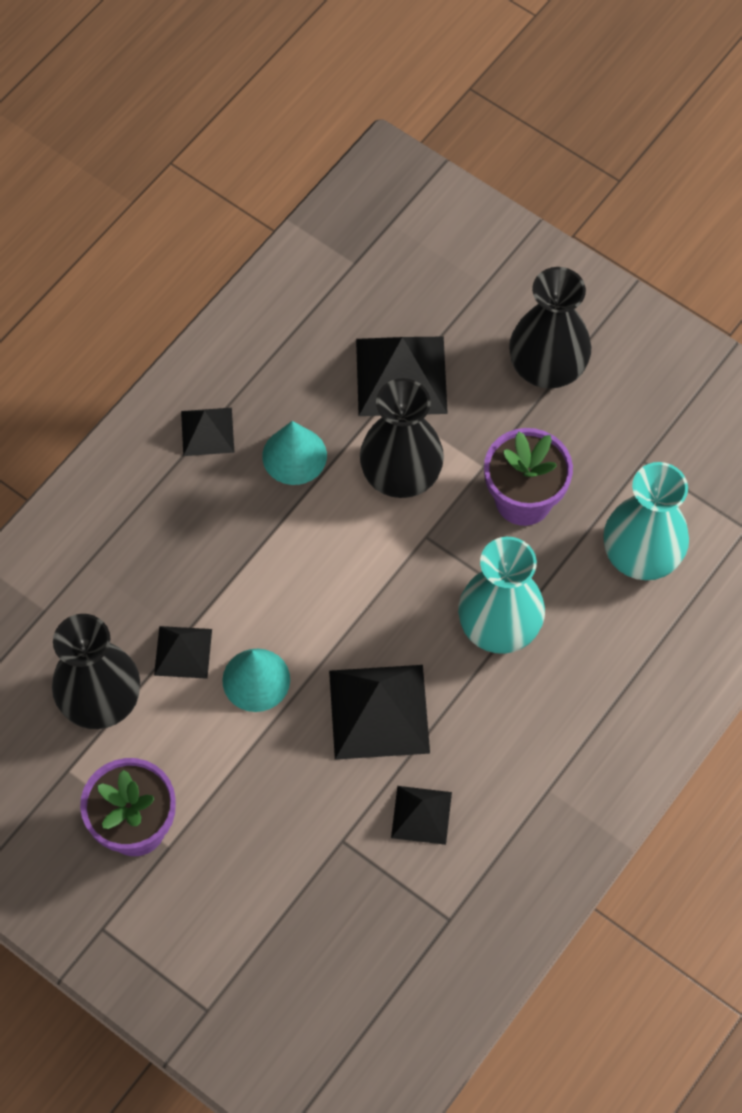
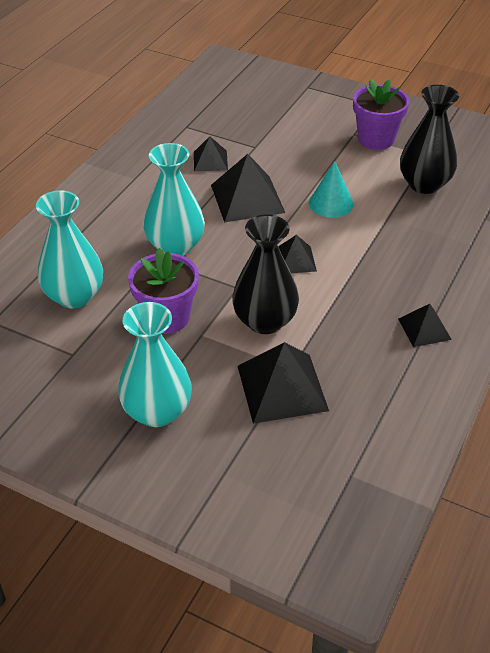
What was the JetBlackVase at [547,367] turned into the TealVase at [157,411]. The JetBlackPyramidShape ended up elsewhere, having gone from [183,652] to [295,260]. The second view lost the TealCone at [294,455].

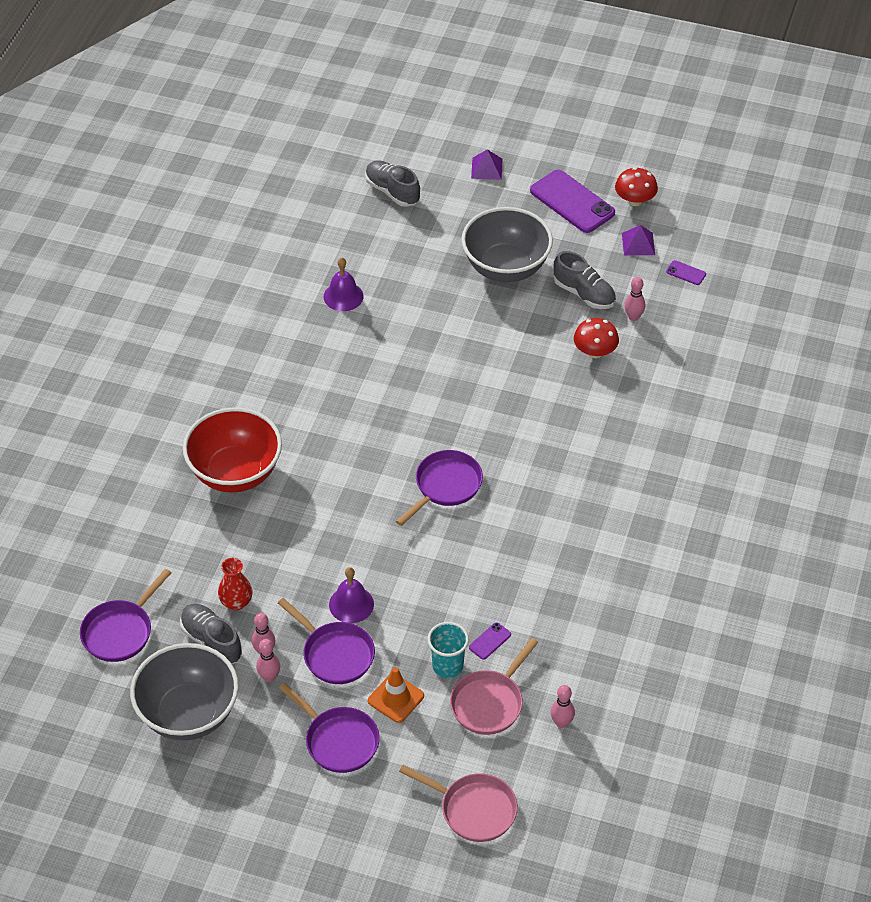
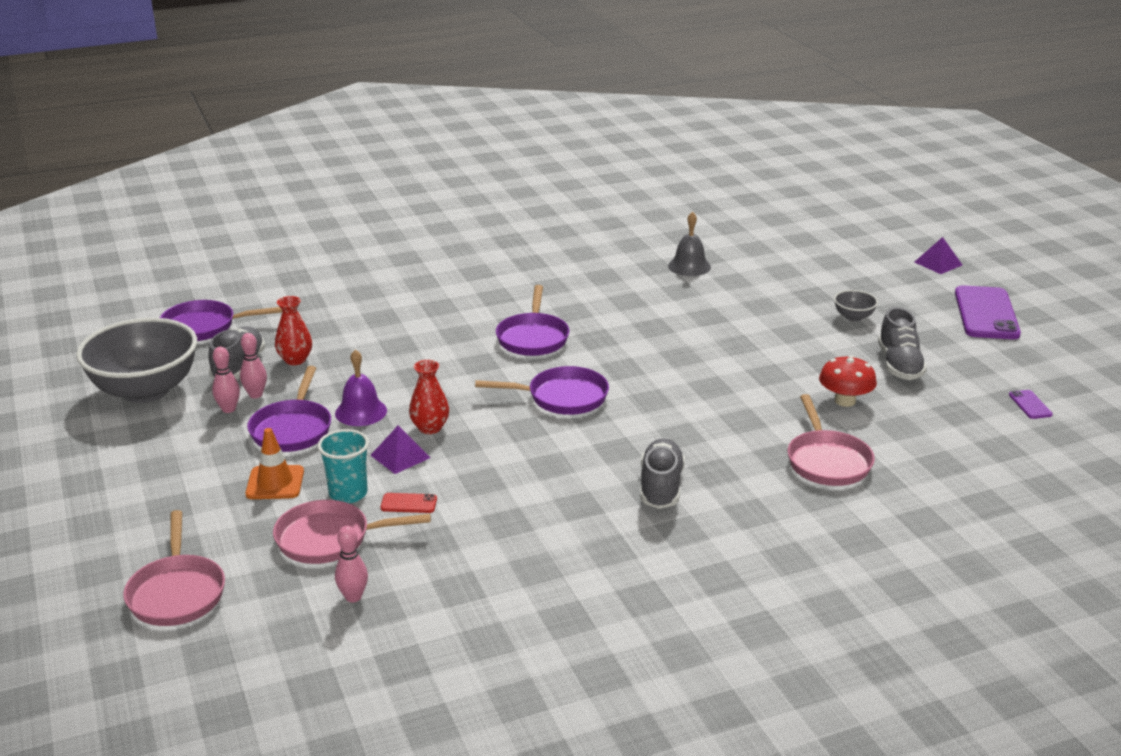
The RoyalPurplePyramidShape ended up elsewhere, having gone from [638,244] to [400,456]. What was the RoyalPurpleSmartphone at [490,641] turned into the ScarletSmartphone at [408,503]. The second view gained the ScarletVase at [430,428]. The RoyalPurpleFryingPan ended up elsewhere, having gone from [338,741] to [533,337]. The AshGreySneaker ended up elsewhere, having gone from [392,191] to [661,487]. What was the RoyalPurpleHandBell at [343,296] turned into the AshGreyHandBell at [689,266]. The second view gained the RosyFryingPan at [827,461]. The size of the AshGreyBowl at [506,267] changed by a factor of 0.41. The second view lost the ScarletBowl at [235,473]. The second view lost the ScarletMushroom at [635,200]. The second view lost the RosyTenpin at [633,317].

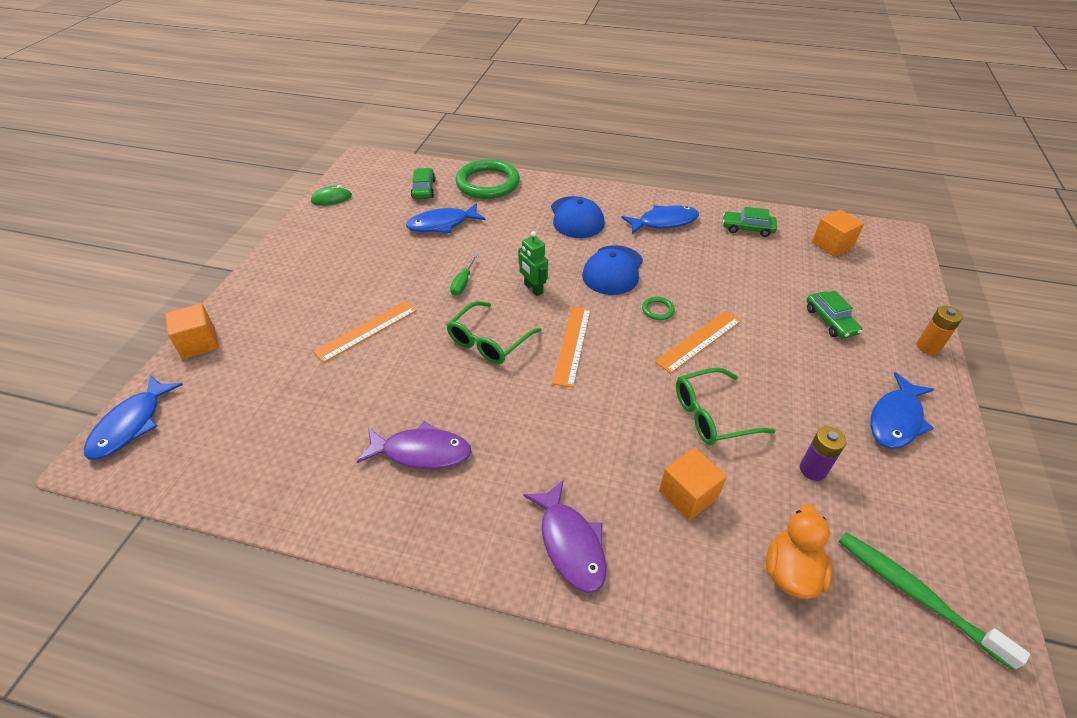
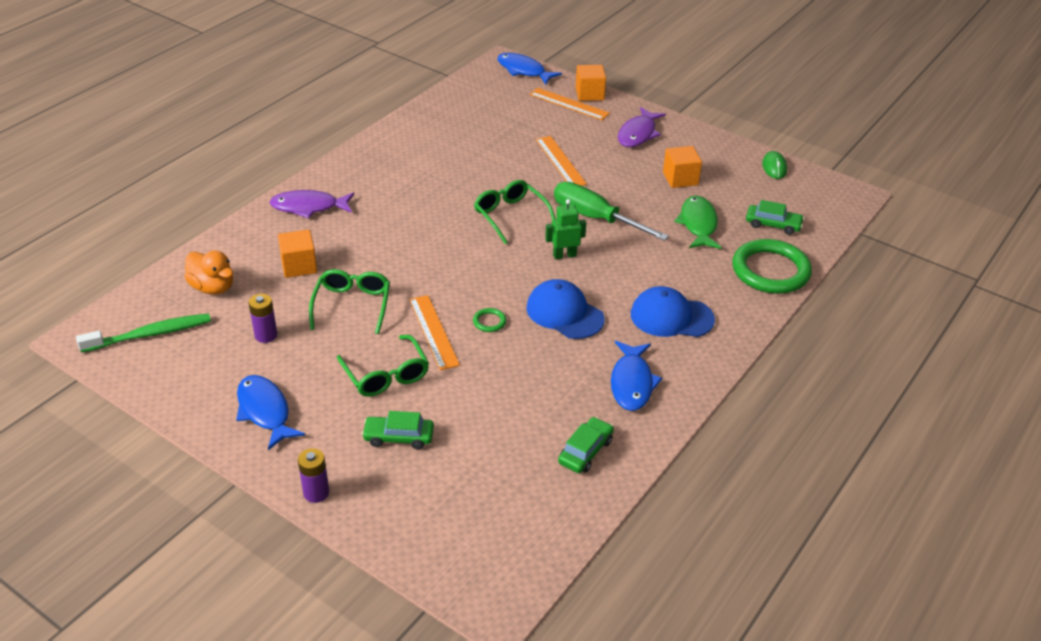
What was the BrightOrangeAaBattery at [928,347] turned into the RoyalPurpleAaBattery at [316,493]. The second view gained the LeafGreenEyeglasses at [386,375]. The BrightOrangeStraightedge ended up elsewhere, having gone from [572,345] to [569,104]. The size of the LeafGreenScrewdriver at [463,283] changed by a factor of 2.10. The RoyalPurpleFishFigure ended up elsewhere, having gone from [421,452] to [638,134]. The BrightOrangeBlock ended up elsewhere, having gone from [832,245] to [680,178]. What was the RoyalBlueFishFigure at [442,224] turned into the LeafGreenFishFigure at [698,224].

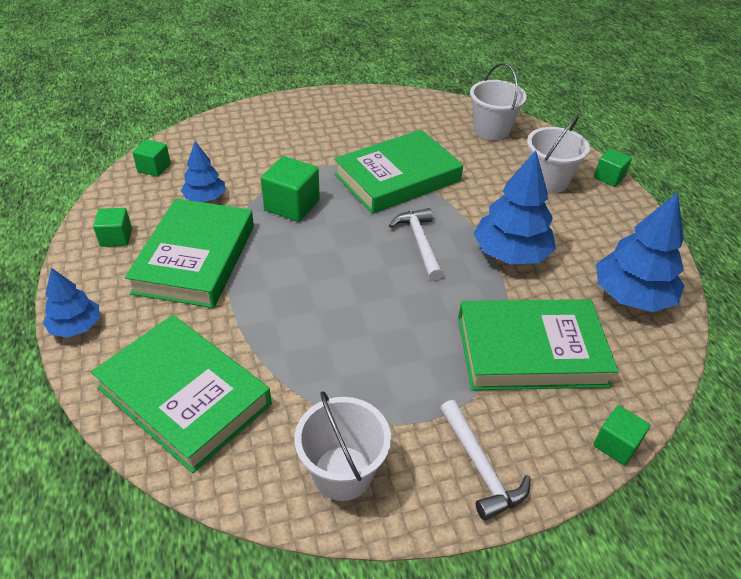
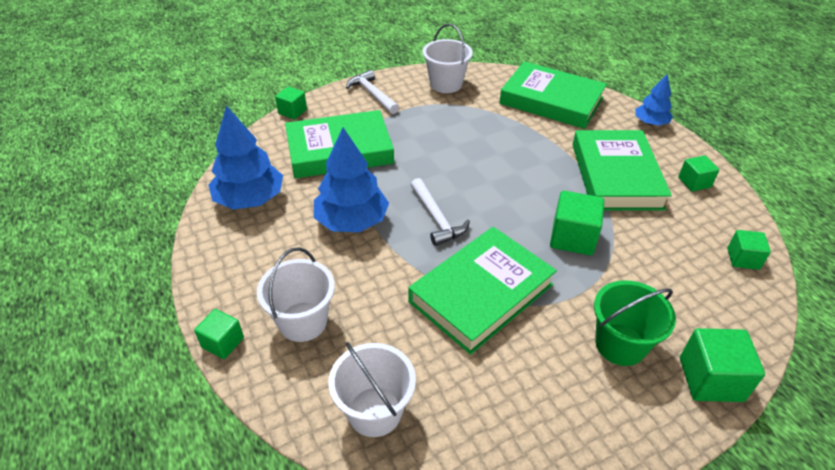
The second view gained the LeafGreenSandBucket at [620,344]. The second view gained the LeafGreenBlock at [710,379]. The second view lost the RoyalBlueToyTree at [205,198].

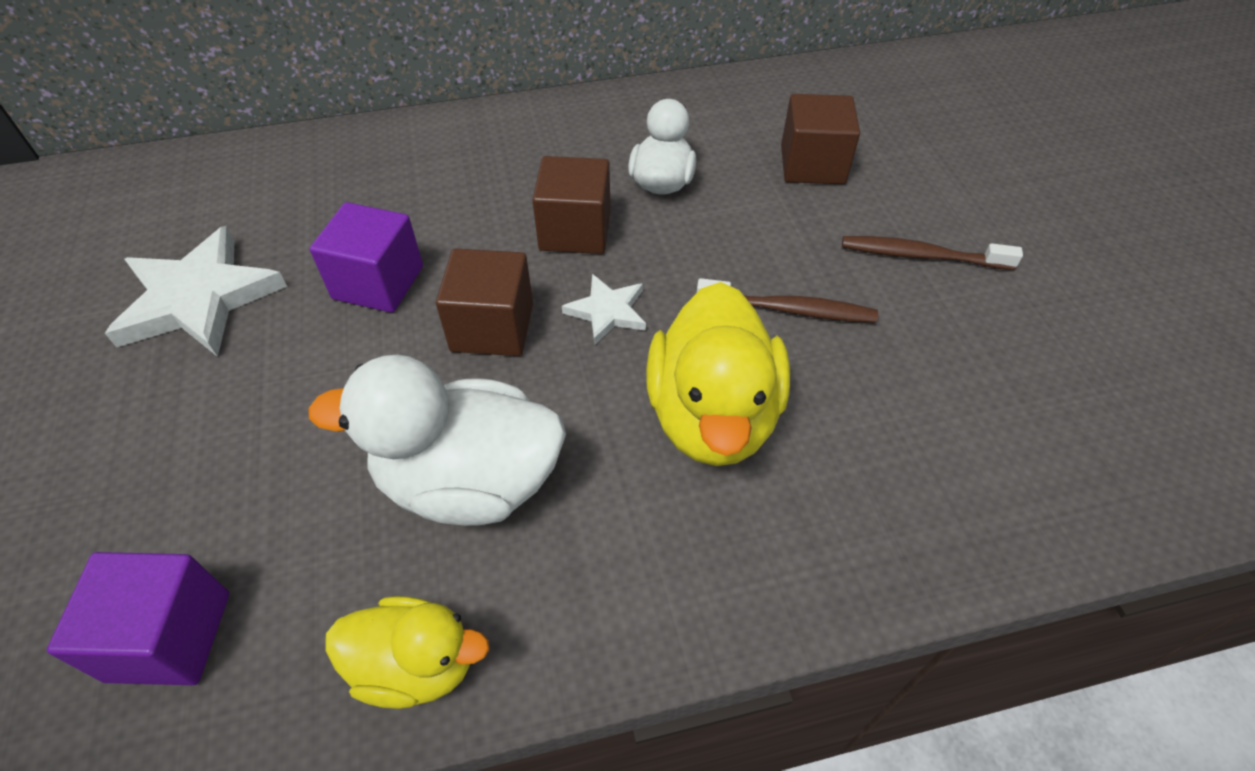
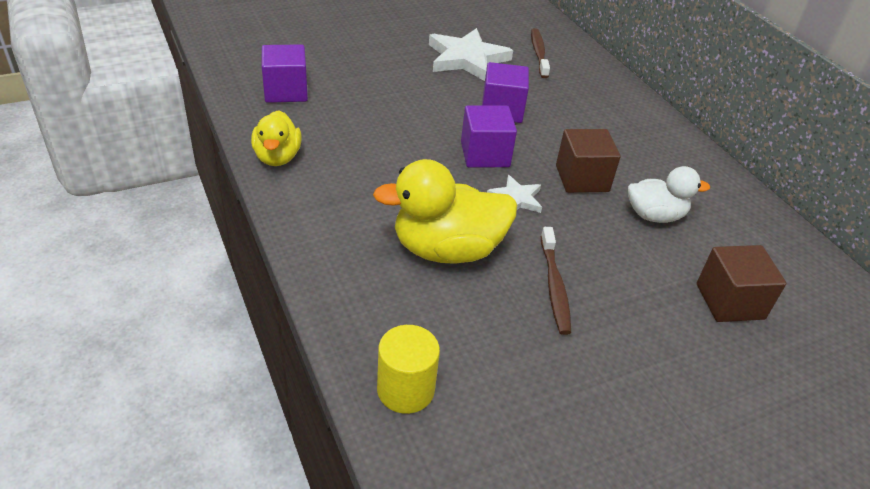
The second view gained the YellowCylinderShape at [405,390]. What was the BrownBlock at [492,327] turned into the RoyalPurpleBlock at [485,154]. The BrownDentalBrush ended up elsewhere, having gone from [921,256] to [538,53]. The second view lost the PureWhiteToyDuck at [469,481].

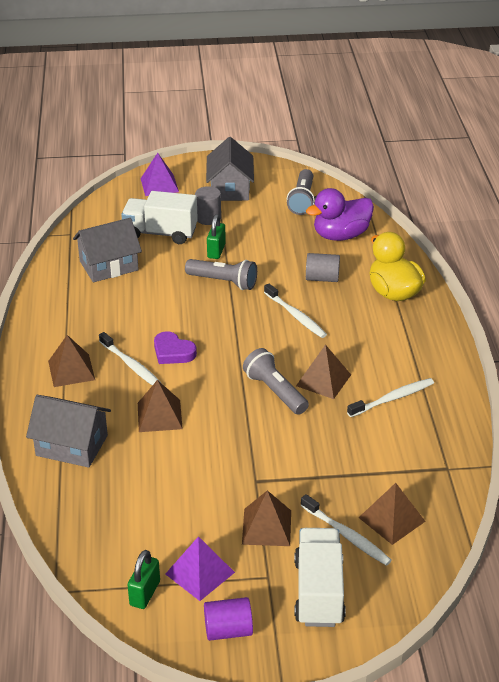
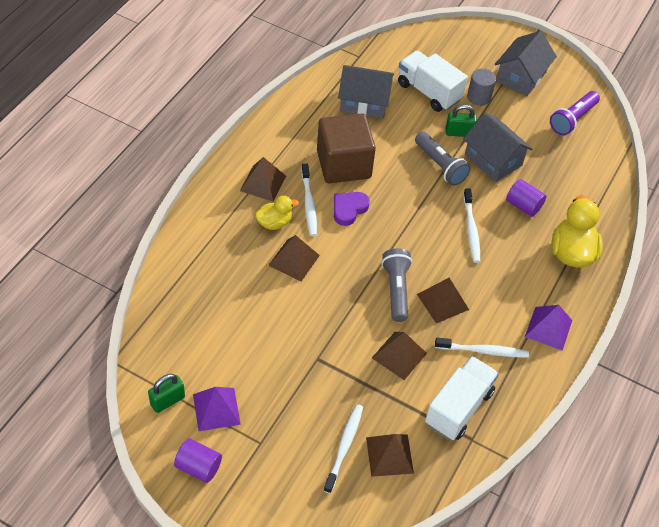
The second view gained the YellowToyDuck at [274,222]. The second view gained the BrownBlock at [343,164]. The PureWhiteDentalBrush at [346,535] ended up facing another way, 150 degrees counterclockwise from before. The RoyalPurpleHeartShape at [173,352] ended up facing another way, 60 degrees clockwise from before. The BrownPyramidShape ended up elsewhere, having gone from [266,527] to [399,355]. The PureWhiteTruck ended up elsewhere, having gone from [318,592] to [458,407]. The LeafGreenSmallLock at [216,251] ended up facing another way, 45 degrees clockwise from before. The AshGreyToyHouse ended up elsewhere, having gone from [72,445] to [493,160]. What was the AshGreyCylinderShape at [322,278] turned into the RoyalPurpleCylinderShape at [523,206]. The RoyalPurplePyramidShape ended up elsewhere, having gone from [159,185] to [548,328]. What was the AshGreyPocketTorch at [302,200] turned into the RoyalPurplePocketTorch at [572,119]. The second view lost the RoyalPurpleToyDuck at [341,235].

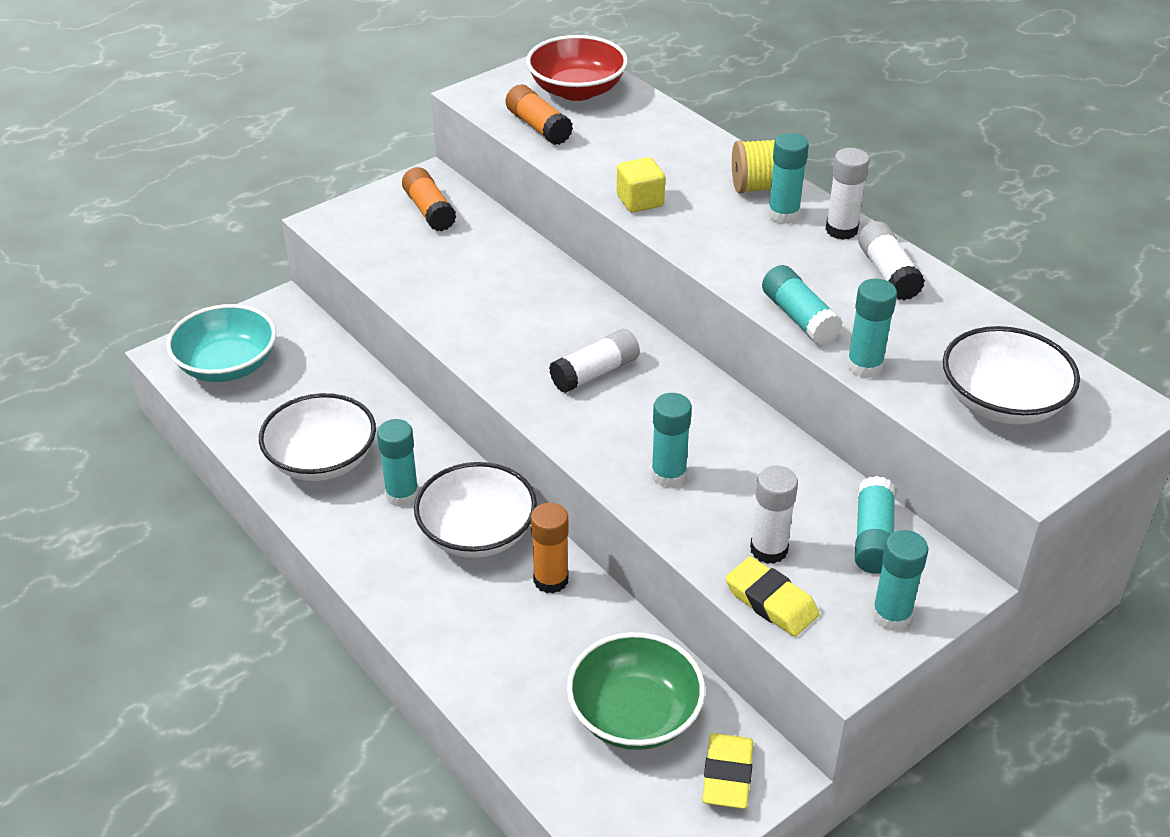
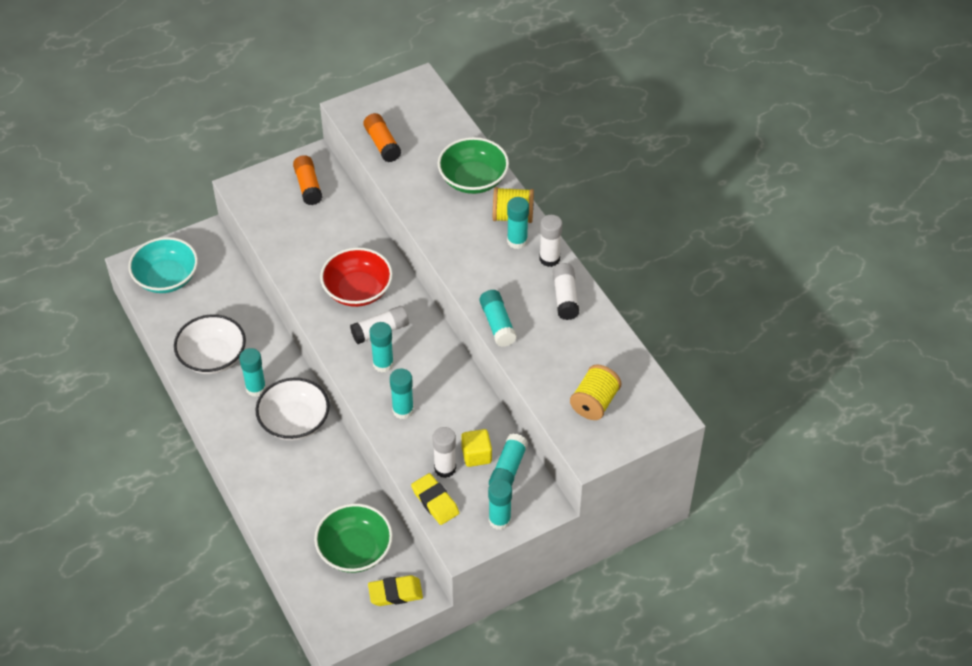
The ScarletBowl ended up elsewhere, having gone from [577,90] to [357,290]. The YellowPencilEraser at [727,775] ended up facing another way, 60 degrees clockwise from before. The TealStickOfGlue ended up elsewhere, having gone from [864,366] to [383,364]. The second view gained the LeafGreenBowl at [473,179]. The YellowBlock ended up elsewhere, having gone from [640,201] to [476,455]. Where the PureWhiteBowl stood at [1002,402], the YellowReelOfThread came to stand at [594,403]. The second view lost the BrightOrangeStickOfGlue at [551,580].

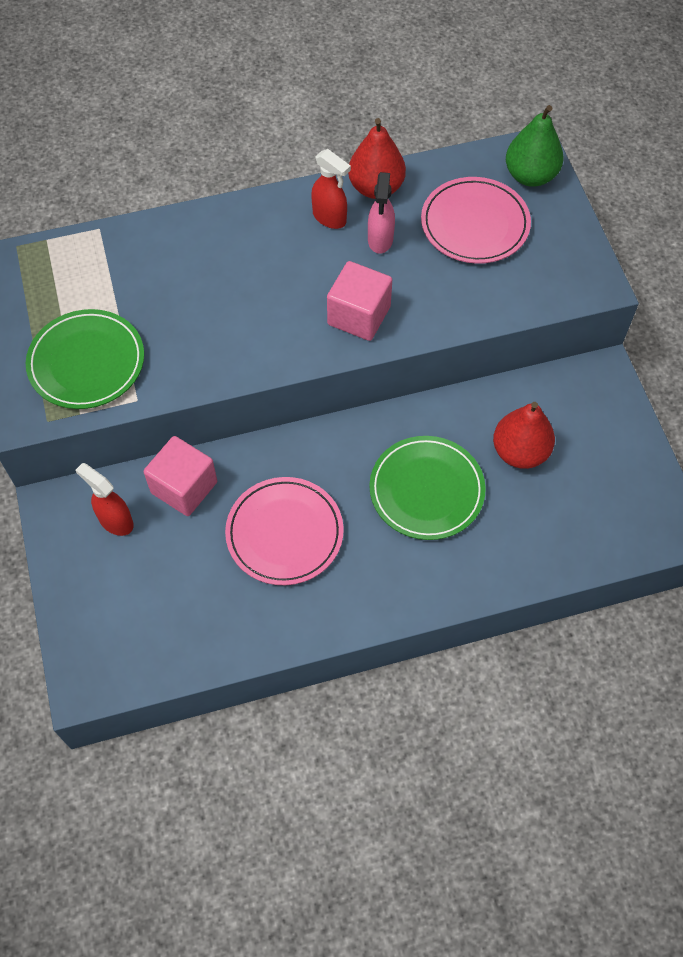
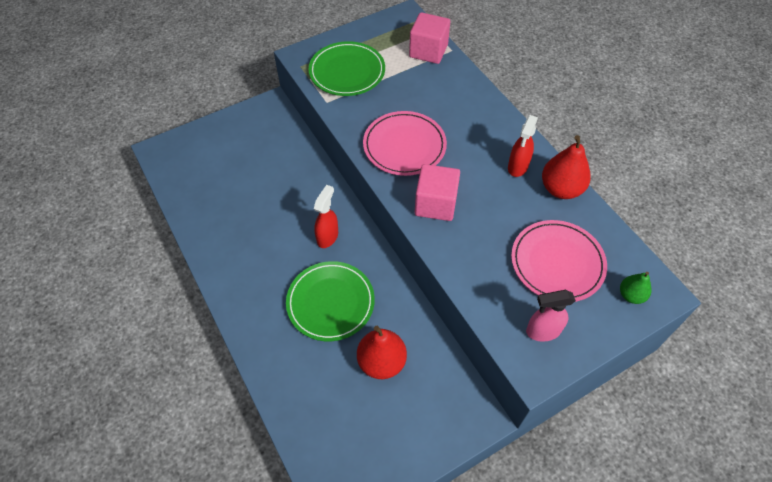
The ScarletSprayer ended up elsewhere, having gone from [115,521] to [327,236]. The RosyDinnerPlate ended up elsewhere, having gone from [284,533] to [404,146]. The RosyBlock ended up elsewhere, having gone from [184,487] to [428,51]. The RosySprayer ended up elsewhere, having gone from [380,240] to [542,331]. The size of the LeafGreenToyPear at [530,176] changed by a factor of 0.57.

